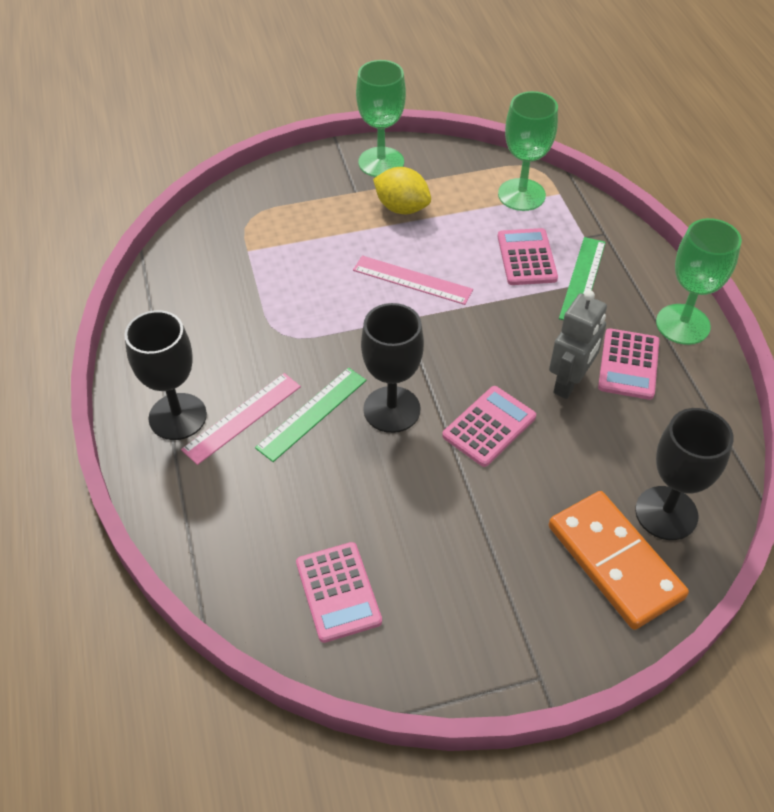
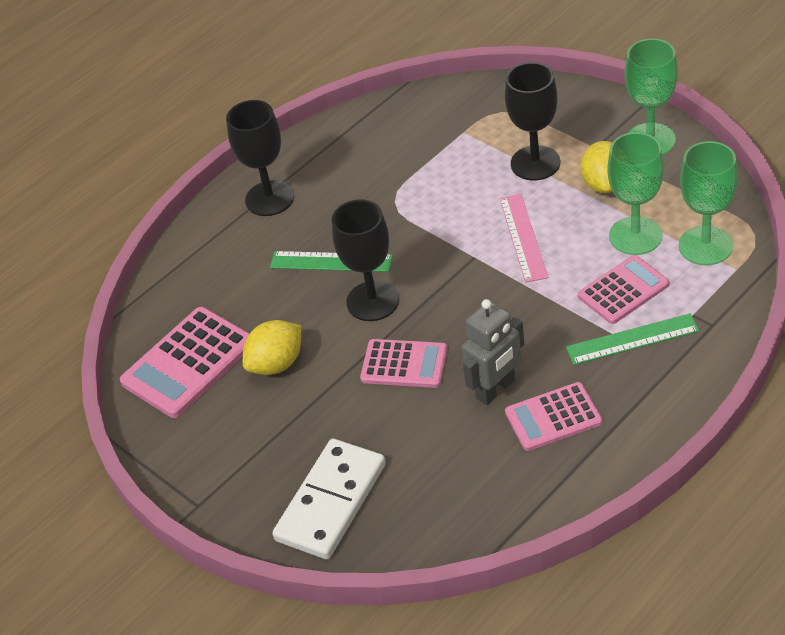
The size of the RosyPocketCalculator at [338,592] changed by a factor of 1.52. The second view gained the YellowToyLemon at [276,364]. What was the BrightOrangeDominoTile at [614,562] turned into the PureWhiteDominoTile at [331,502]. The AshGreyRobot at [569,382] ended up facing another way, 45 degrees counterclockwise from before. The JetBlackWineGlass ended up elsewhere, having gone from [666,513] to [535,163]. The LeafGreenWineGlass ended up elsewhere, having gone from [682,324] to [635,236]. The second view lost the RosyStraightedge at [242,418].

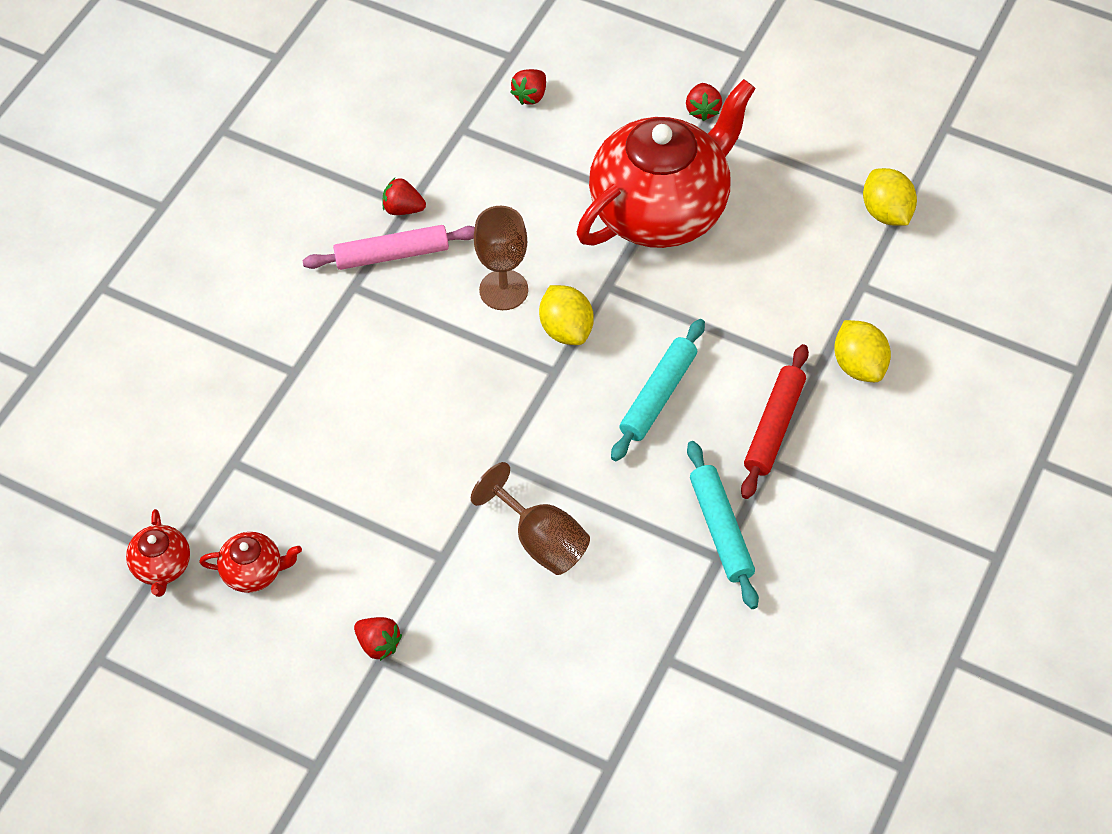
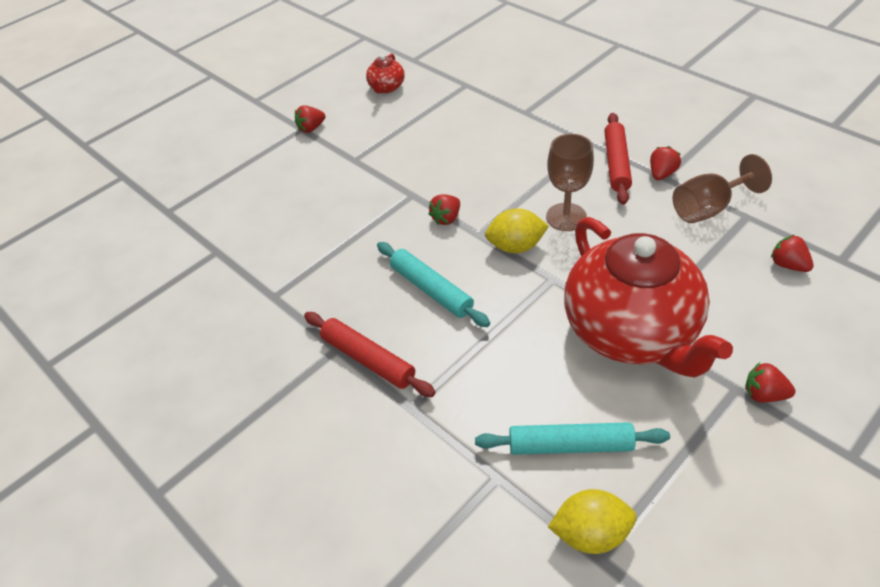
The second view gained the ScarletBerry at [446,218]. The TealPastryRoller ended up elsewhere, having gone from [721,530] to [570,445]. What was the RosyPastryRoller at [392,255] turned into the ScarletPastryRoller at [616,164]. The BrownWineGlass ended up elsewhere, having gone from [541,540] to [708,208]. The second view lost the ScarletTeaPot at [162,566]. The second view lost the YellowToyLemon at [859,365].

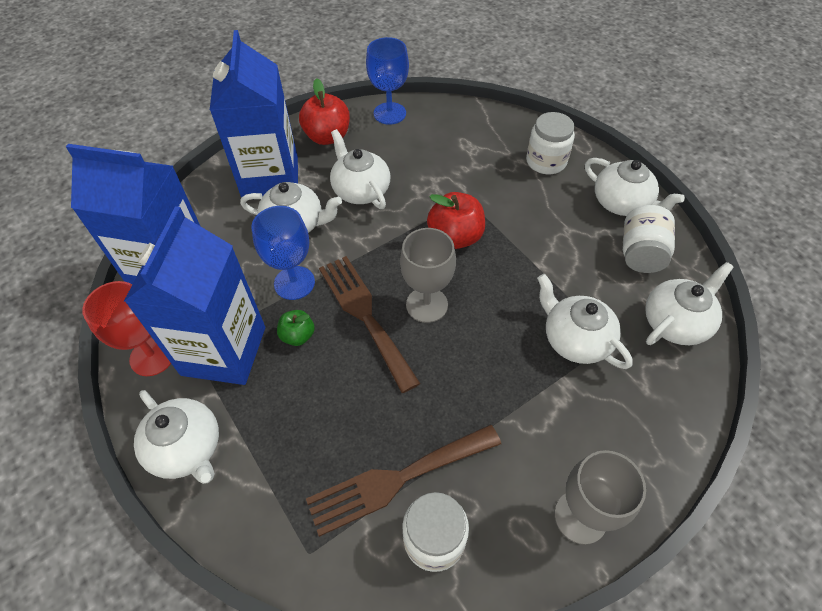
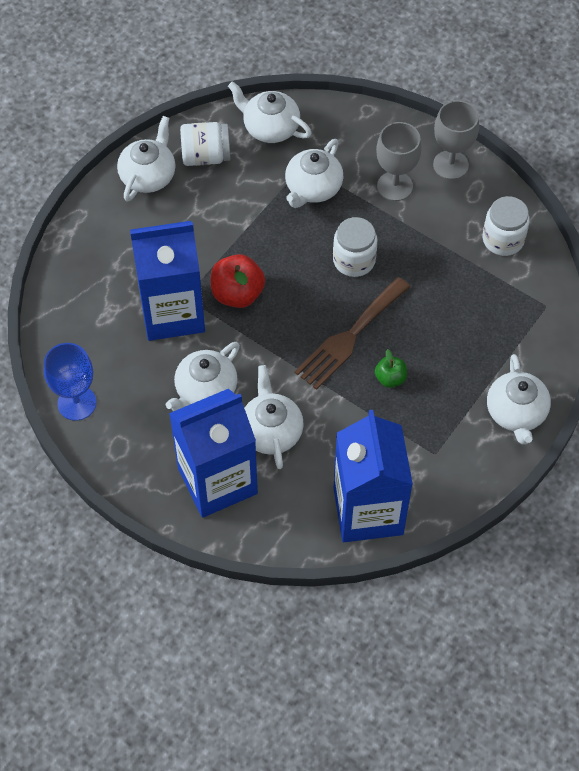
The RoyalBlueJuiceCarton ended up elsewhere, having gone from [224,351] to [172,312]. The PureWhitePreserveJar ended up elsewhere, having gone from [546,161] to [354,260]. The AshGreyWineGlass ended up elsewhere, having gone from [427,305] to [395,186]. The PureWhiteTeaPot at [187,448] ended up facing another way, 150 degrees clockwise from before. The second view lost the ScarletWineGlass at [152,356]. The second view lost the RoyalBlueWineGlass at [294,283]. The second view lost the ScarletApple at [327,137]. The second view lost the BrownTableFork at [397,479].

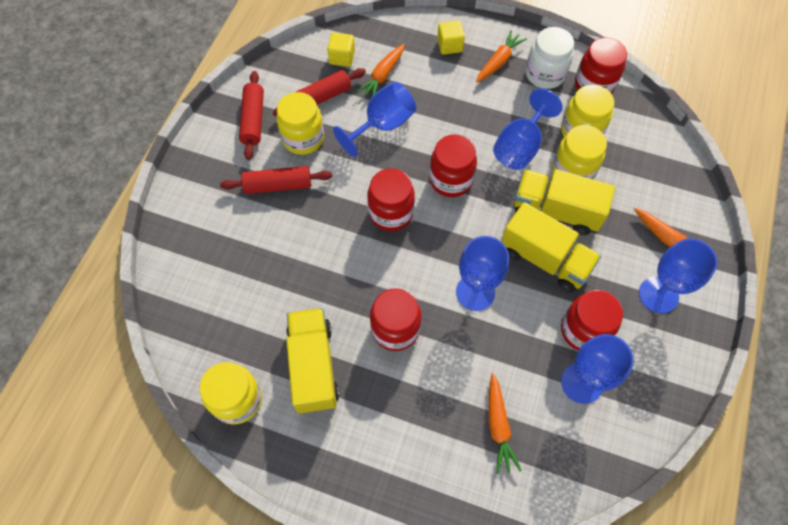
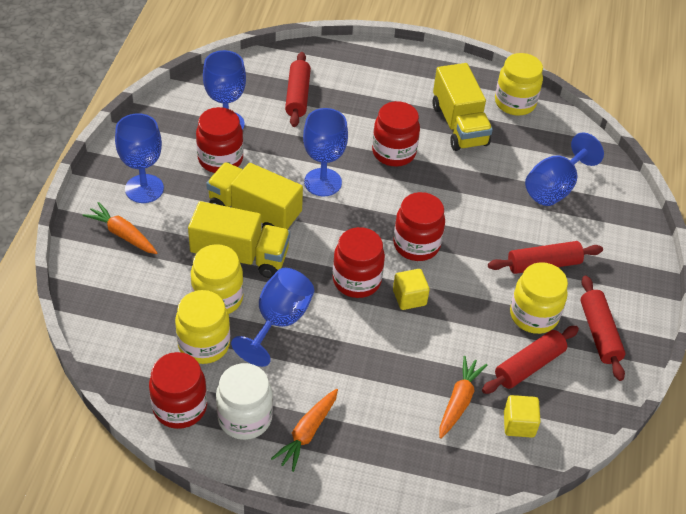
Where the BrightOrangeToyCarrot stood at [498,426], the ScarletPastryRoller came to stand at [298,96]. The YellowBlock ended up elsewhere, having gone from [449,45] to [409,298]. The RoyalBlueWineGlass ended up elsewhere, having gone from [383,125] to [554,188].

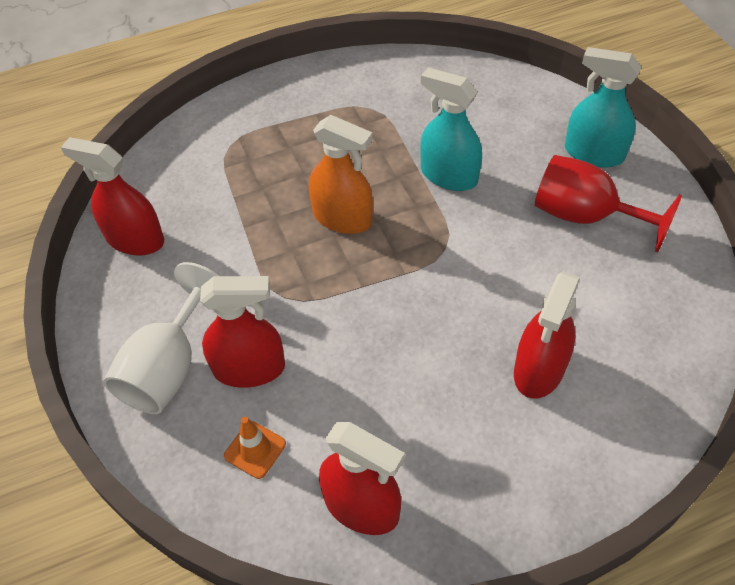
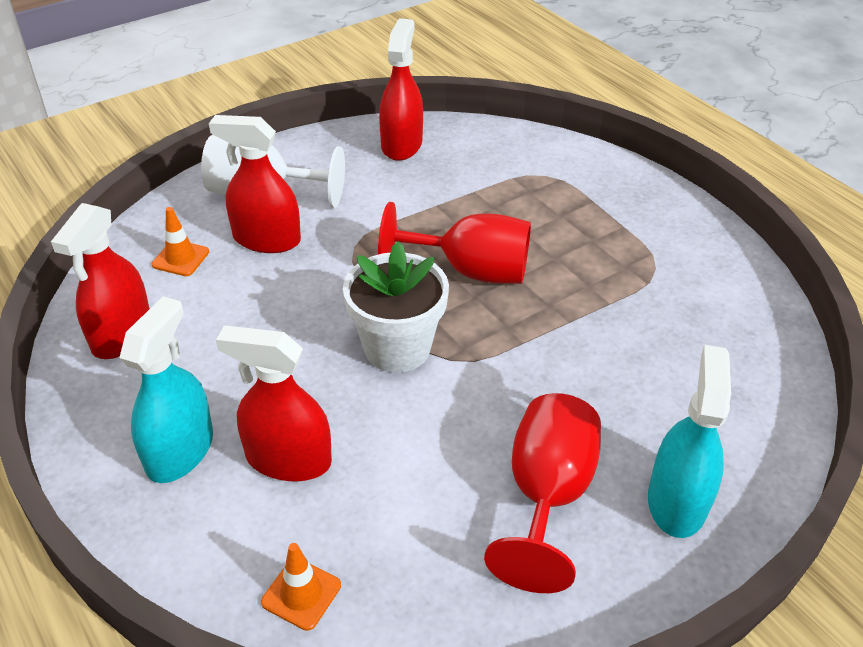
The TealSprayer ended up elsewhere, having gone from [448,175] to [180,451]. The ScarletSprayer at [249,368] ended up facing another way, 120 degrees clockwise from before. The second view gained the BrightOrangeTrafficCone at [301,594]. The second view gained the PureWhitePottedPlant at [397,348]. Where the BrightOrangeSprayer stood at [342,218], the ScarletWineGlass came to stand at [470,271].

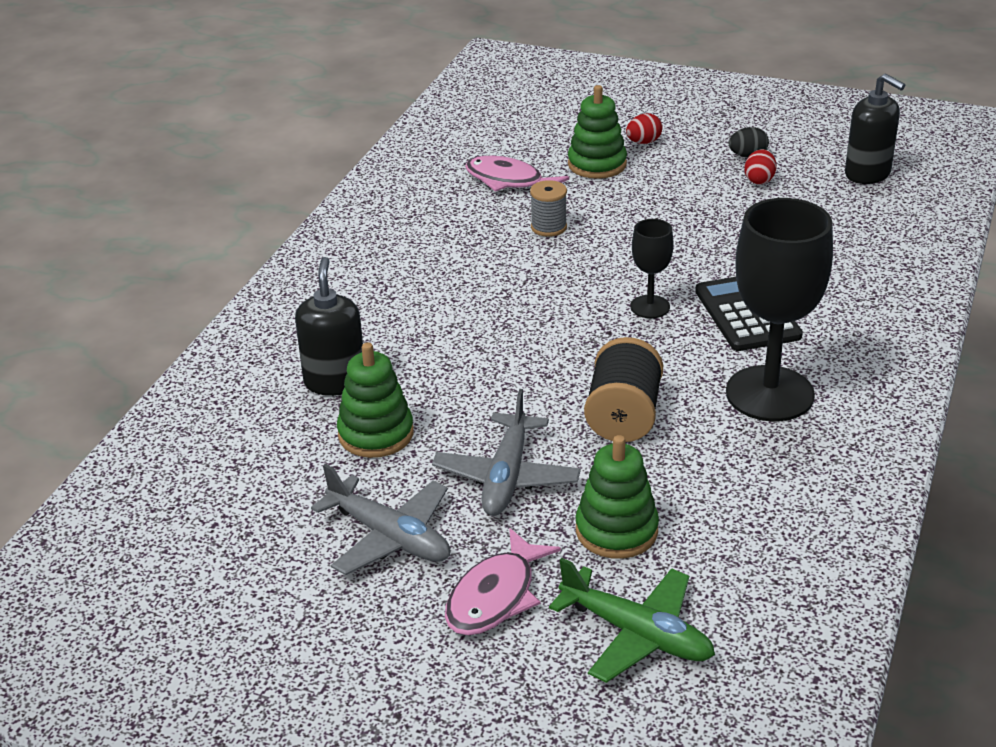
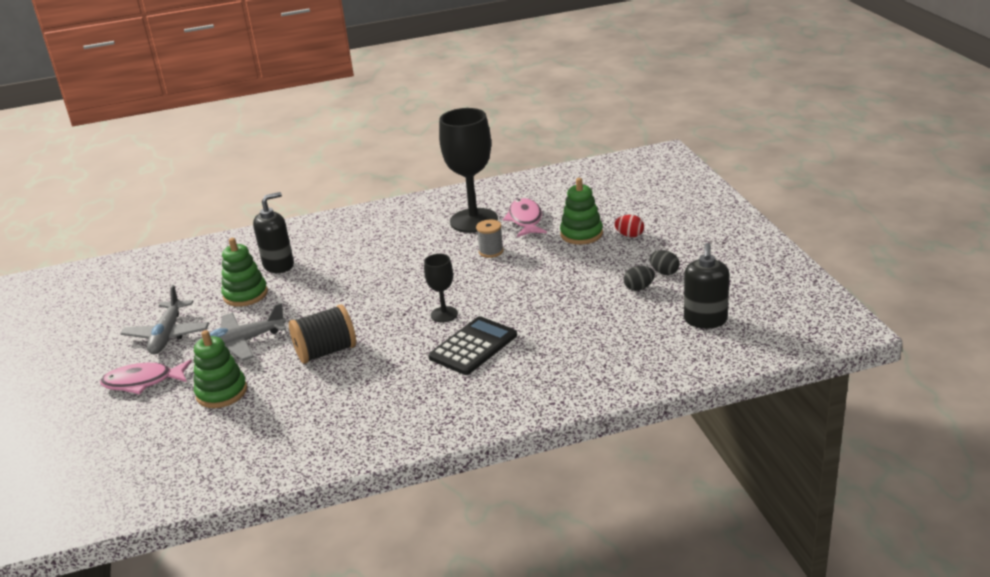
The JetBlackWineGlass ended up elsewhere, having gone from [769,394] to [474,221]. What was the ScarletEggShape at [759,180] turned into the JetBlackEggShape at [639,288]. The second view lost the LeafGreenAeroplane at [637,634].

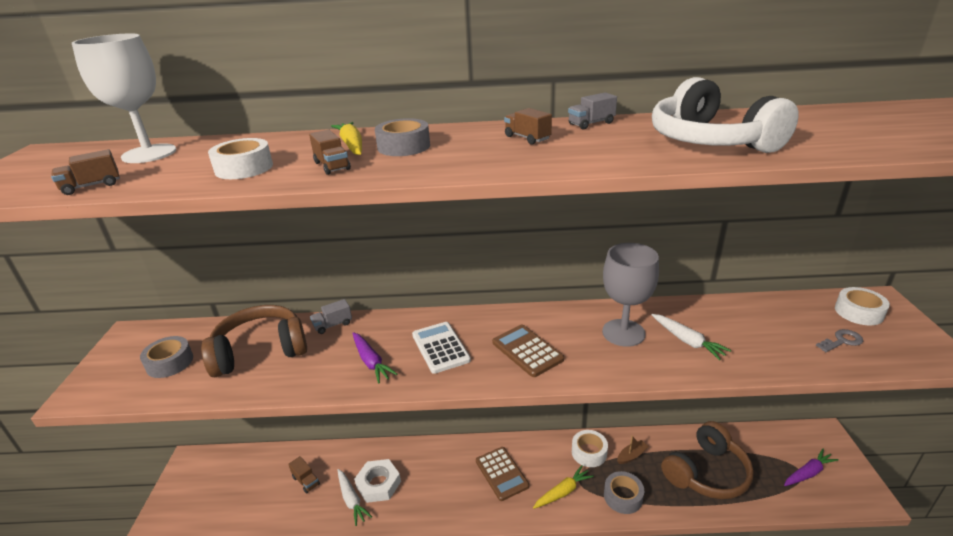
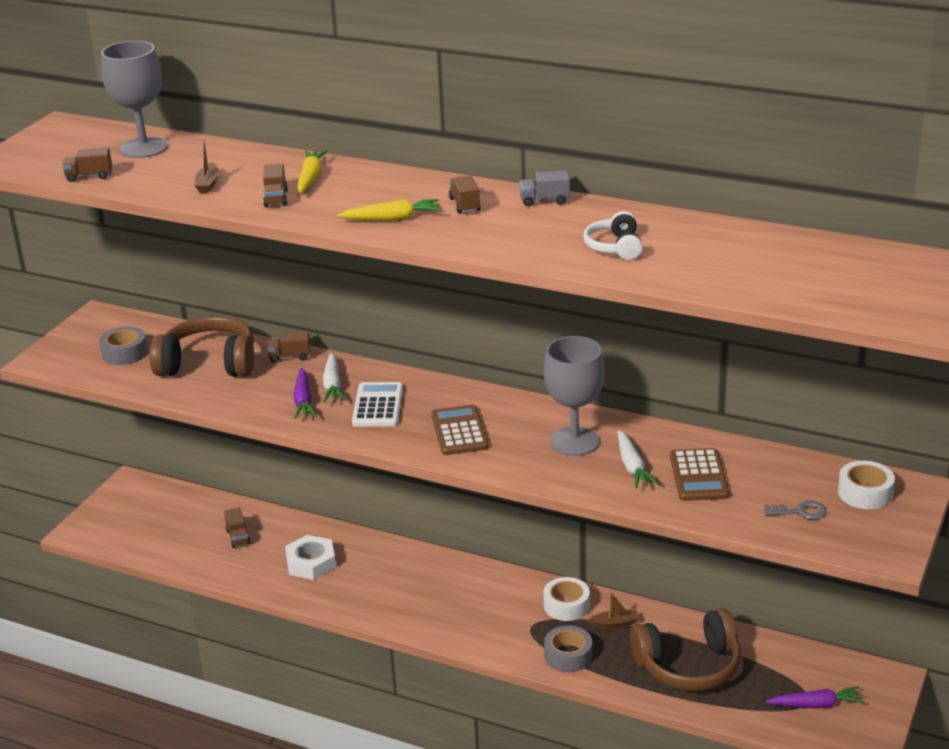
What was the PureWhiteWineGlass at [149,154] turned into the AshGreyWineGlass at [144,148]. Where the PureWhiteRollOfTape stood at [244,168], the BrownBoat came to stand at [208,184]. What was the AshGreyTruck at [333,325] turned into the BrownTruck at [290,357]. The PureWhiteToyCarrot ended up elsewhere, having gone from [352,500] to [333,385]. The YellowToyCarrot ended up elsewhere, having gone from [563,492] to [392,218]. The size of the PureWhiteHeadphones at [710,141] changed by a factor of 0.52. The BrownPocketCalculator ended up elsewhere, having gone from [501,473] to [699,476]. The second view lost the AshGreyRollOfTape at [404,146].

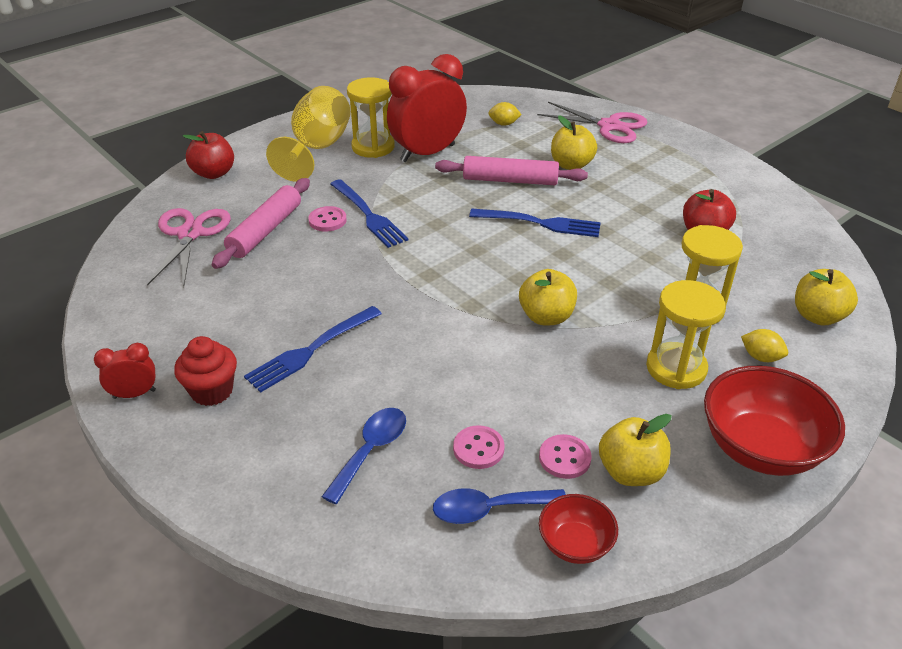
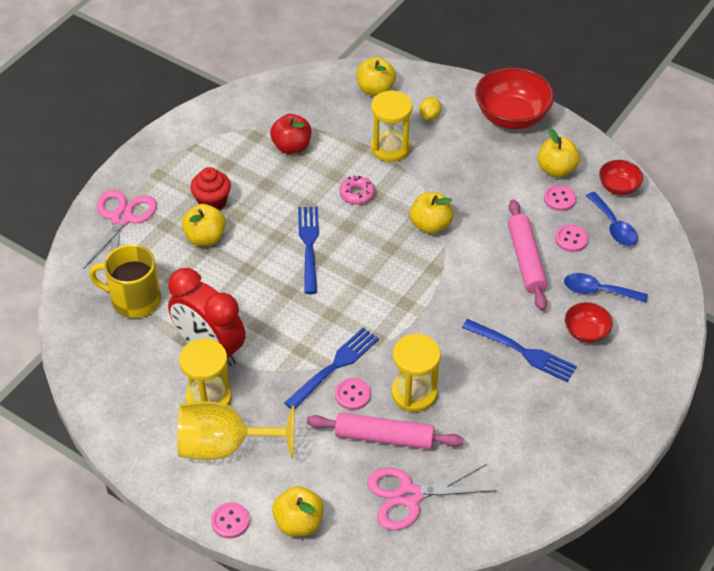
Where the YellowToyLemon stood at [504,124], the YellowMug came to stand at [134,300]. The ScarletCupcake ended up elsewhere, having gone from [212,391] to [212,202]. The second view gained the RosyShirtButton at [230,521]. What was the ScarletApple at [214,173] turned into the YellowApple at [299,522]. The second view gained the RosyGlazedDonut at [357,194]. The YellowHourglass ended up elsewhere, having gone from [676,368] to [414,393]. The RosyPastryRoller ended up elsewhere, having gone from [510,180] to [526,260]. The second view gained the ScarletBowl at [586,332]. The second view lost the ScarletClock at [134,394].

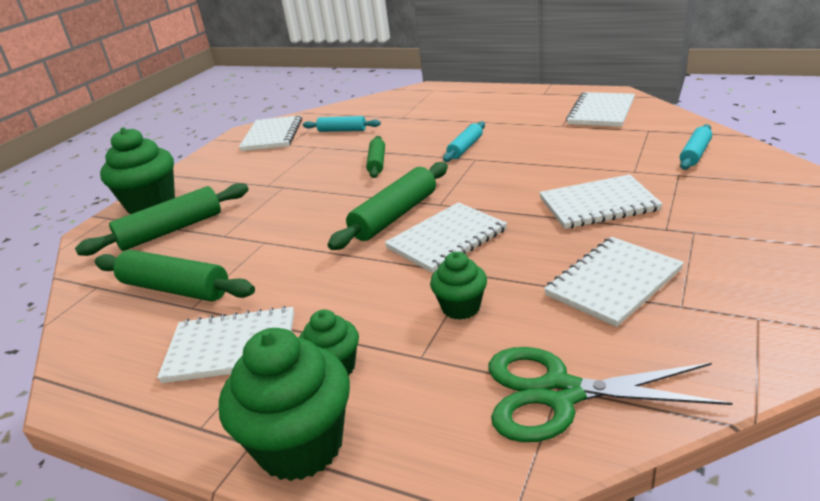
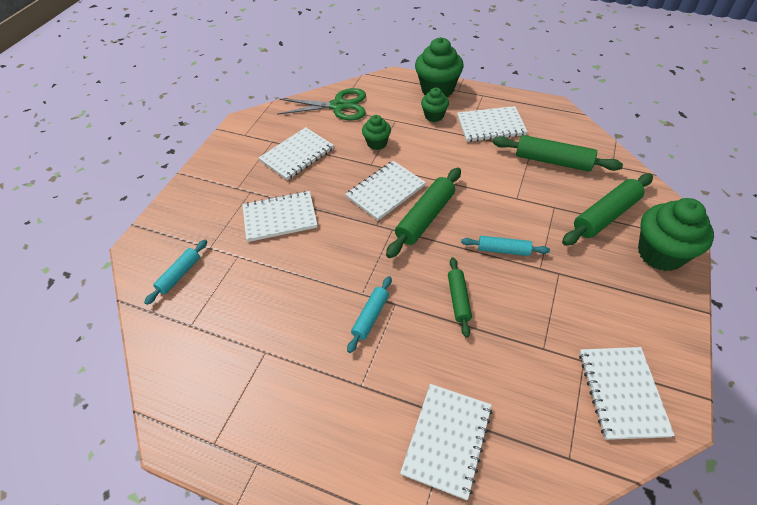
The PureWhiteNotebook ended up elsewhere, having gone from [601,112] to [447,440]. The TealPastryRoller ended up elsewhere, having gone from [342,130] to [503,250].

